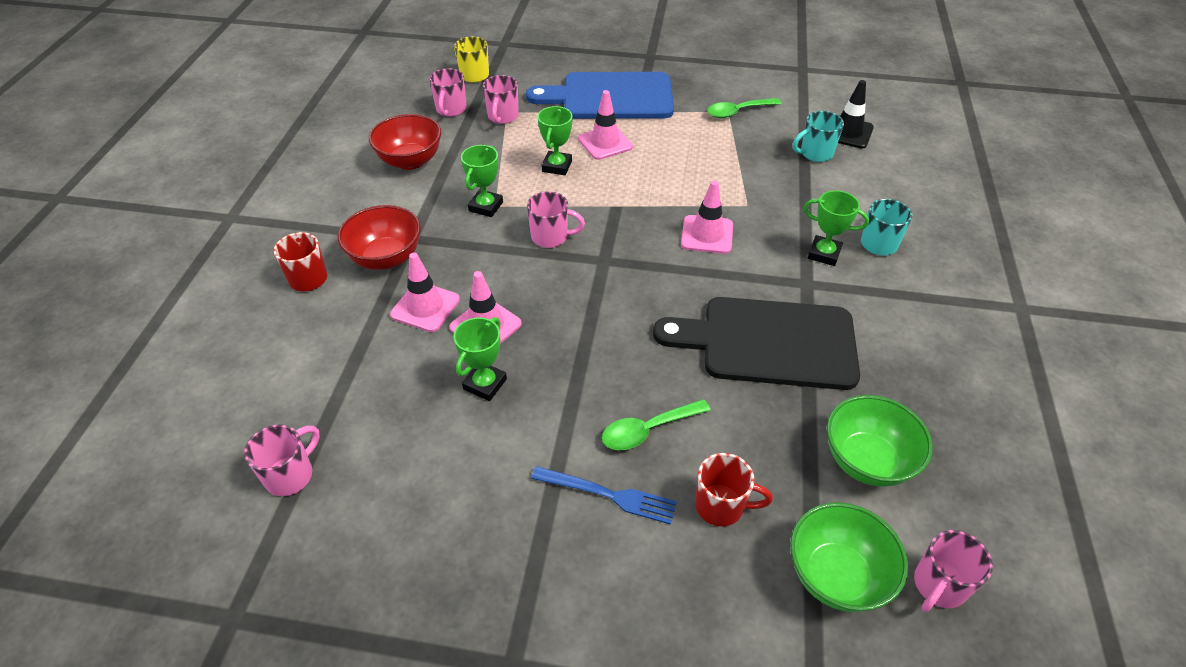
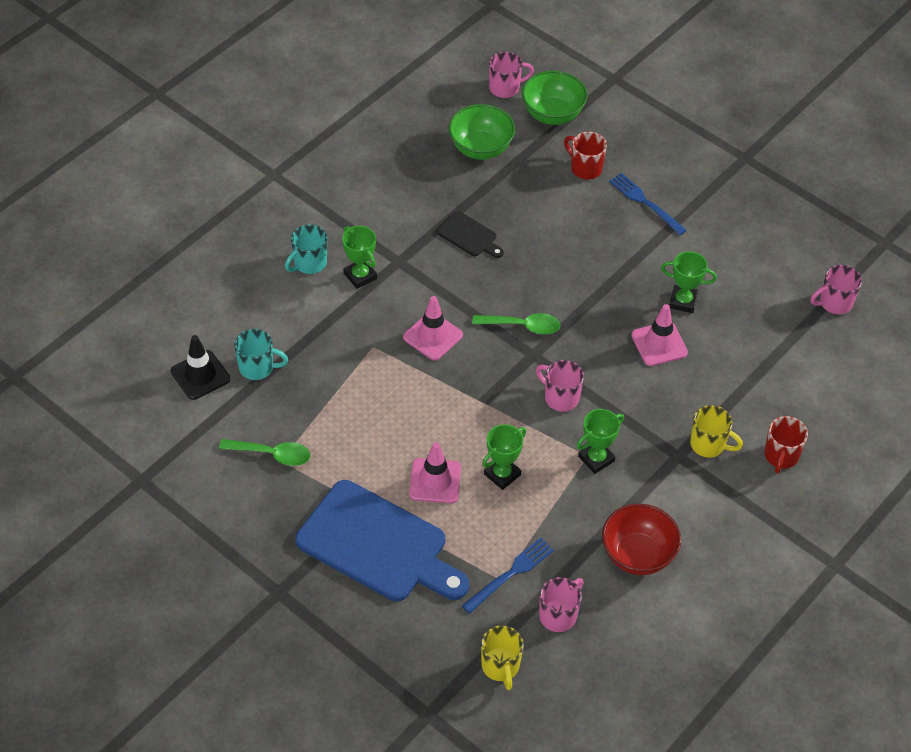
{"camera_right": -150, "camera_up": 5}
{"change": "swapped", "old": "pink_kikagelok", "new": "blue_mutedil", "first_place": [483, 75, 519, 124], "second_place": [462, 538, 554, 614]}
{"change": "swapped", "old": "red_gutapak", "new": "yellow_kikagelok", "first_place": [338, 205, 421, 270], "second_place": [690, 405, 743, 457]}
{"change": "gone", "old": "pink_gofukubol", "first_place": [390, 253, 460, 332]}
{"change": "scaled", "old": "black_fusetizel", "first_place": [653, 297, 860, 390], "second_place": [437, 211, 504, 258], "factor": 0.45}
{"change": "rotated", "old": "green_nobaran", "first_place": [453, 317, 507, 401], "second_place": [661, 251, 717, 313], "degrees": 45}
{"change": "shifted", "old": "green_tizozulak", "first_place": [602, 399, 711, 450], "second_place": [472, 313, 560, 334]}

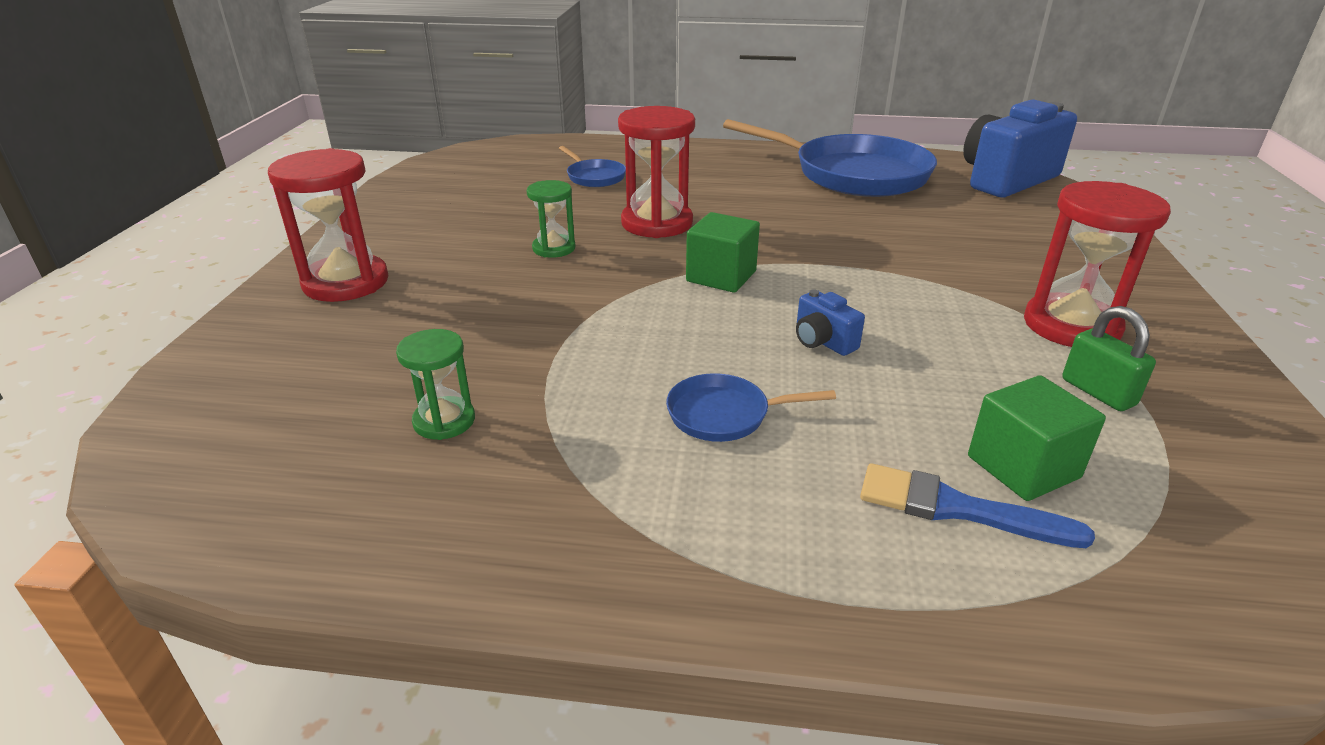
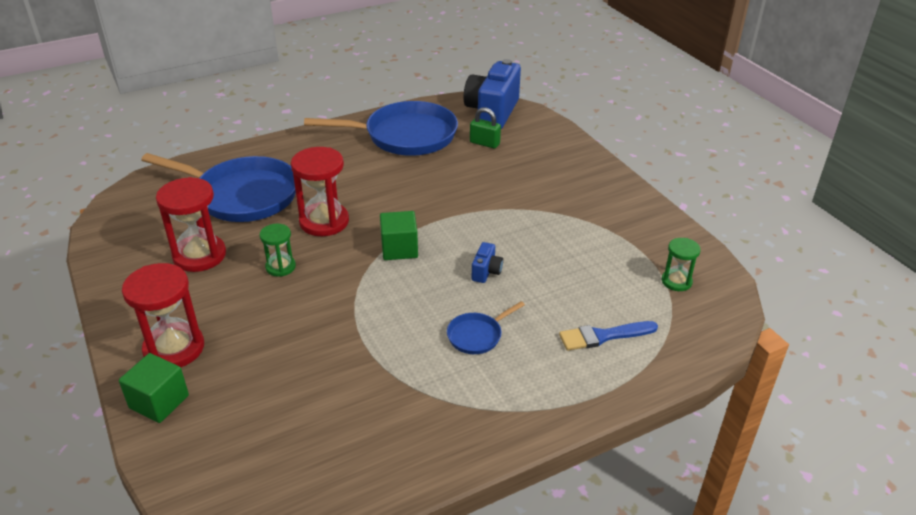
{"camera_right": -35, "camera_up": 5}
{"change": "scaled", "old": "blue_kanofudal", "first_place": [559, 146, 626, 187], "second_place": [141, 153, 296, 222], "factor": 2.26}
{"change": "shifted", "old": "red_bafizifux", "first_place": [1024, 181, 1171, 347], "second_place": [156, 177, 226, 272]}
{"change": "rotated", "old": "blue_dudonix", "first_place": [796, 289, 865, 356], "second_place": [472, 242, 503, 283], "degrees": -90}
{"change": "shifted", "old": "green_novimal", "first_place": [1062, 306, 1156, 411], "second_place": [470, 107, 501, 149]}
{"change": "shifted", "old": "green_bafizifux", "first_place": [396, 329, 475, 440], "second_place": [662, 238, 700, 291]}
{"change": "shifted", "old": "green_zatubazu", "first_place": [968, 375, 1106, 501], "second_place": [119, 353, 189, 423]}

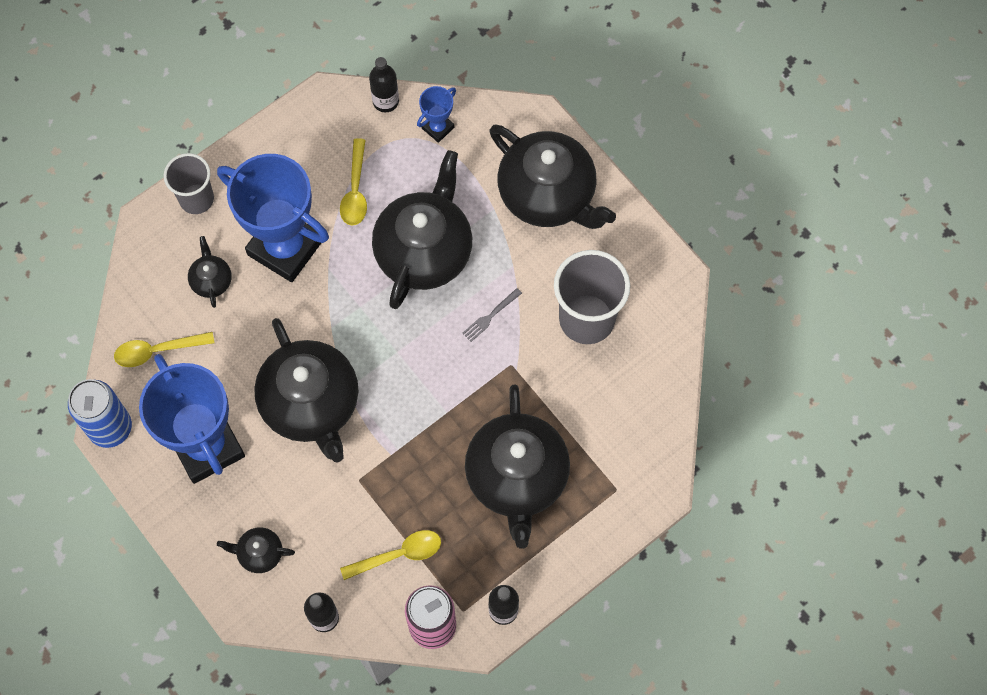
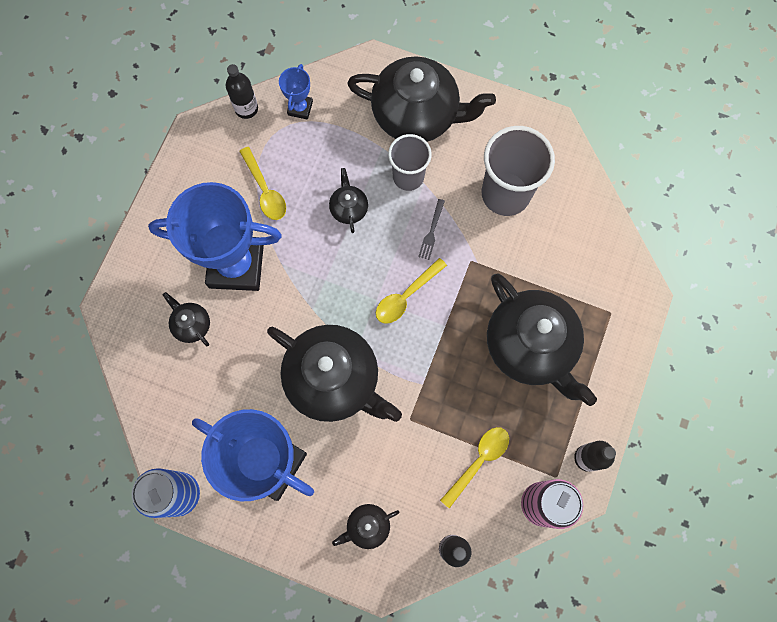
{"camera_right": -30, "camera_up": 5}
{"change": "scaled", "old": "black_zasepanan", "first_place": [372, 150, 472, 309], "second_place": [329, 168, 368, 233], "factor": 0.44}
{"change": "shifted", "old": "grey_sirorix", "first_place": [164, 153, 214, 214], "second_place": [388, 134, 432, 191]}
{"change": "shifted", "old": "yellow_tizozulak", "first_place": [114, 332, 215, 367], "second_place": [376, 258, 447, 324]}

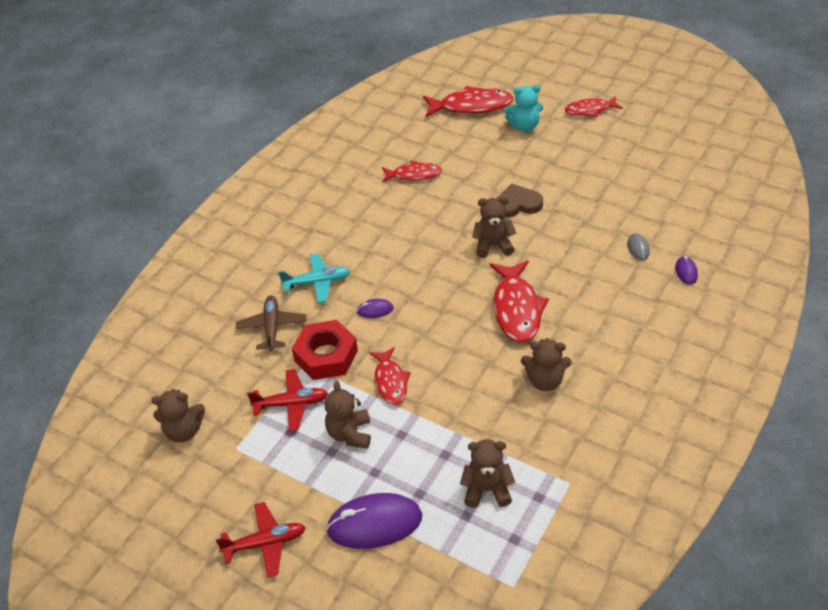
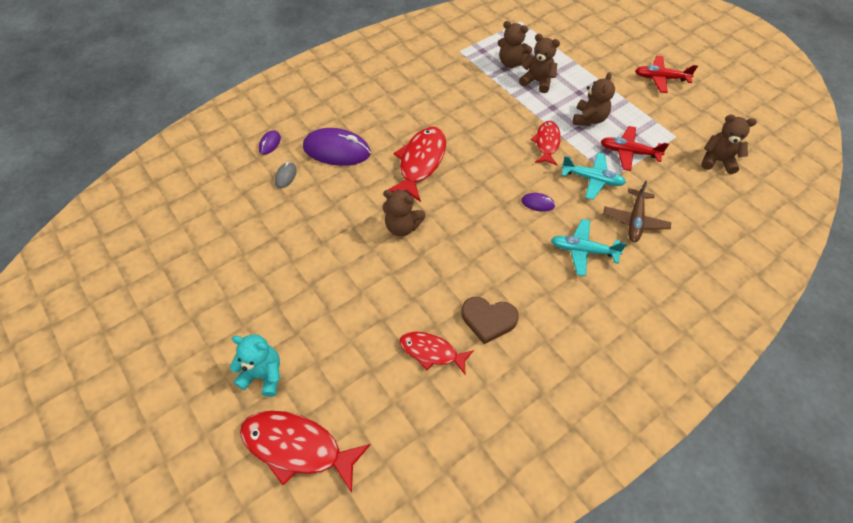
{"camera_right": -160, "camera_up": 10}
{"change": "gone", "old": "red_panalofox", "first_place": [565, 96, 623, 117]}
{"change": "shifted", "old": "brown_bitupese", "first_place": [497, 184, 543, 218], "second_place": [461, 297, 519, 344]}
{"change": "swapped", "old": "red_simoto", "new": "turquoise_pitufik", "first_place": [292, 320, 358, 380], "second_place": [561, 152, 626, 200]}
{"change": "shifted", "old": "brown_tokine", "first_place": [521, 338, 571, 391], "second_place": [519, 34, 560, 93]}
{"change": "shifted", "old": "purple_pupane", "first_place": [326, 493, 422, 549], "second_place": [303, 128, 371, 166]}

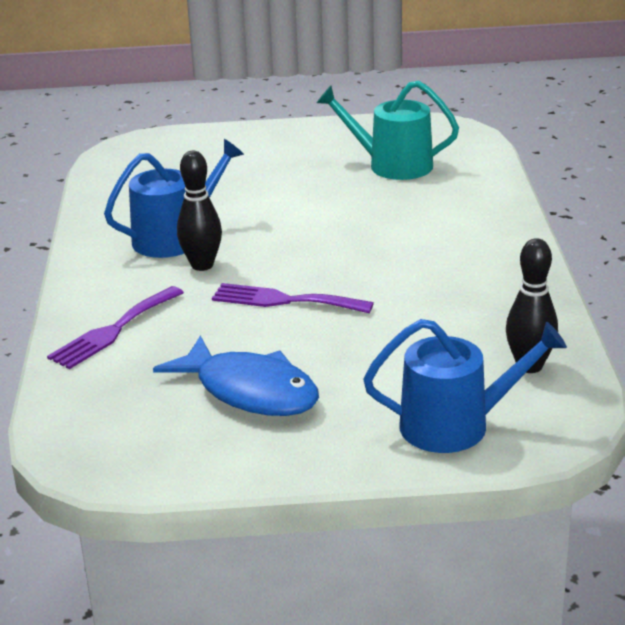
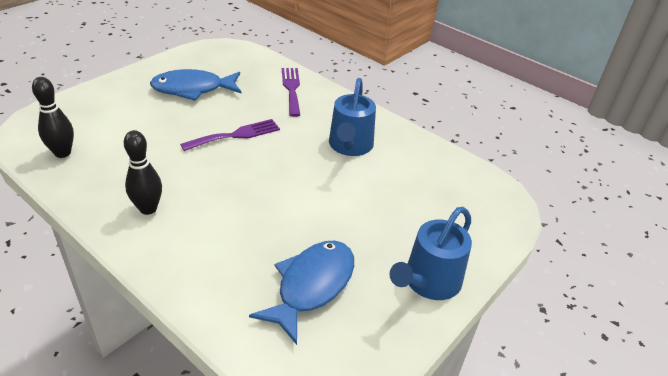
{"camera_right": 130, "camera_up": 10}
{"change": "swapped", "old": "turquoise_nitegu", "new": "blue_panalofox", "first_place": [317, 80, 459, 180], "second_place": [249, 240, 354, 345]}
{"change": "shifted", "old": "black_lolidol", "first_place": [177, 151, 222, 271], "second_place": [124, 130, 162, 215]}
{"change": "shifted", "old": "blue_nitegu", "first_place": [363, 319, 567, 453], "second_place": [390, 207, 472, 300]}

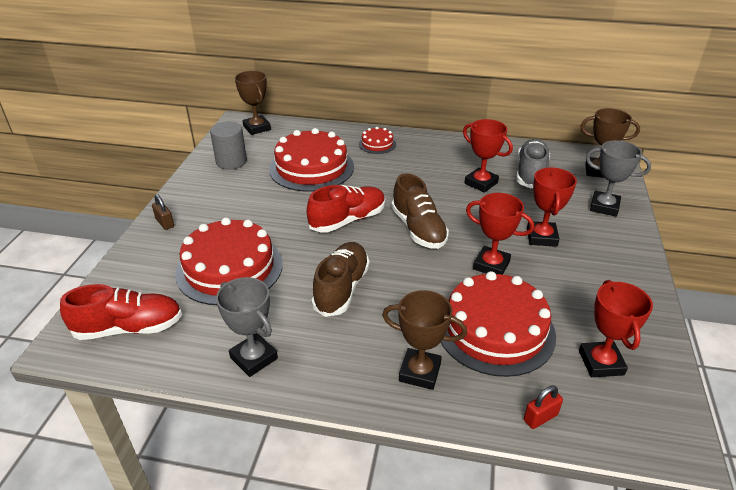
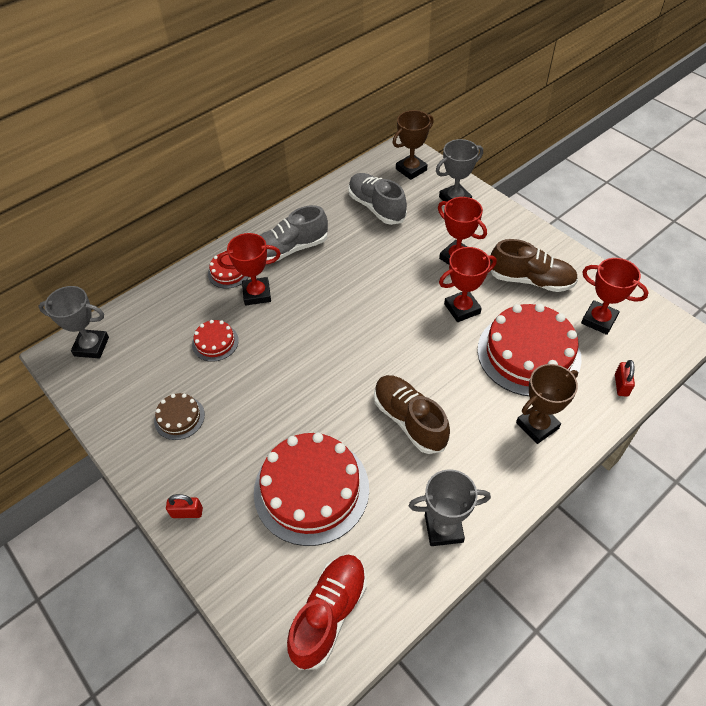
{"camera_right": -50, "camera_up": 15}
{"change": "repainted", "old": "brown_nobaran", "new": "grey_nobaran", "first_place": [235, 71, 271, 135], "second_place": [38, 286, 109, 358]}
{"change": "shifted", "old": "red_nobaran", "first_place": [463, 119, 513, 193], "second_place": [217, 233, 281, 305]}
{"change": "gone", "old": "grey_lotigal", "first_place": [210, 121, 247, 170]}
{"change": "scaled", "old": "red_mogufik", "first_place": [269, 128, 354, 192], "second_place": [192, 320, 239, 362], "factor": 0.47}
{"change": "shifted", "old": "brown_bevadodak", "first_place": [391, 173, 449, 249], "second_place": [490, 239, 578, 292]}
{"change": "gone", "old": "red_bevadodak", "first_place": [306, 185, 386, 233]}
{"change": "repainted", "old": "brown_novimal", "new": "red_novimal", "first_place": [152, 194, 174, 230], "second_place": [166, 494, 203, 518]}
{"change": "new", "new": "grey_bevadodak", "second_place": [260, 205, 328, 262]}
{"change": "new", "new": "brown_mogufik", "second_place": [154, 393, 205, 440]}

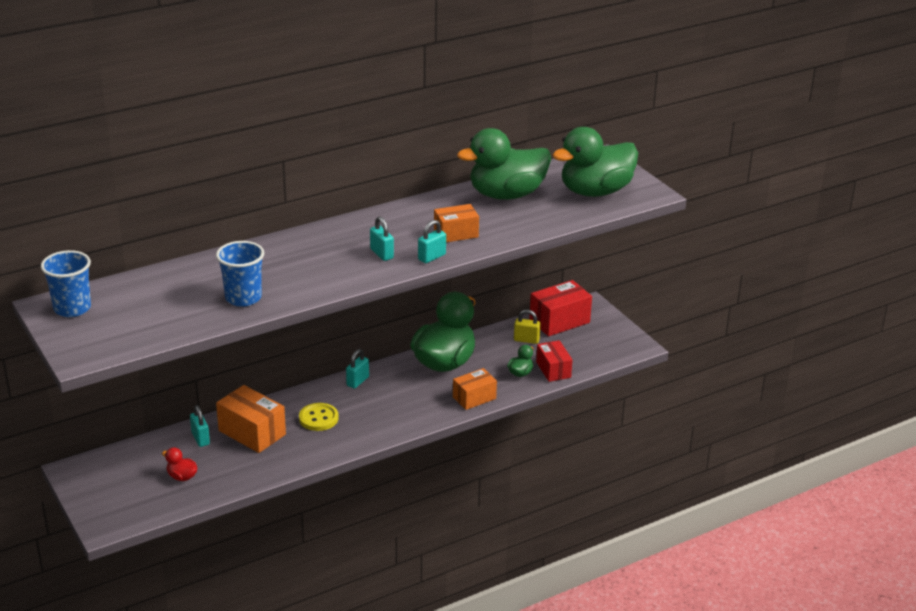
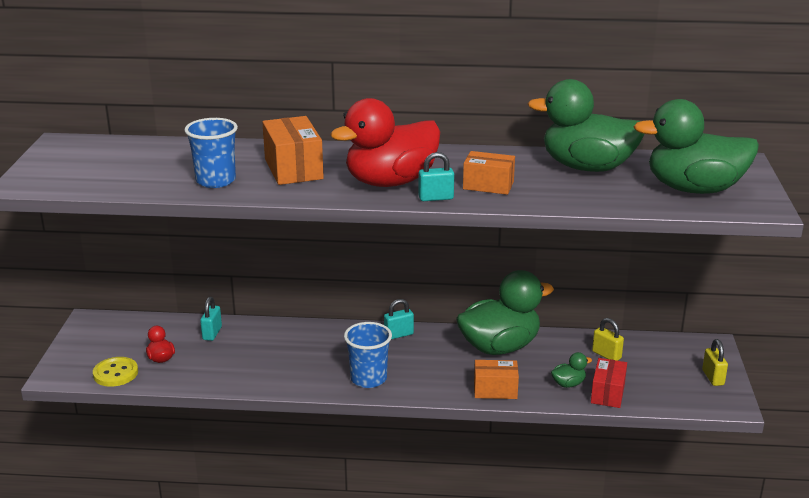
{"camera_right": 35, "camera_up": -5}
{"change": "swapped", "old": "turquoise_novimal", "new": "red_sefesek", "first_place": [370, 216, 394, 261], "second_place": [330, 98, 440, 187]}
{"change": "shifted", "old": "blue_sirorix", "first_place": [41, 250, 91, 317], "second_place": [344, 322, 392, 388]}
{"change": "gone", "old": "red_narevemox", "first_place": [529, 280, 592, 336]}
{"change": "shifted", "old": "orange_narevemox", "first_place": [216, 385, 286, 453], "second_place": [262, 116, 324, 185]}
{"change": "shifted", "old": "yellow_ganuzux", "first_place": [299, 403, 339, 431], "second_place": [93, 357, 138, 387]}
{"change": "new", "new": "yellow_novimal", "second_place": [702, 339, 728, 386]}

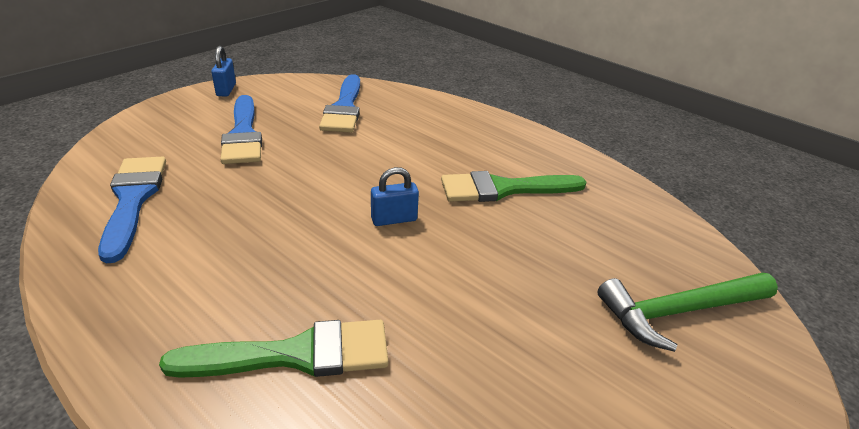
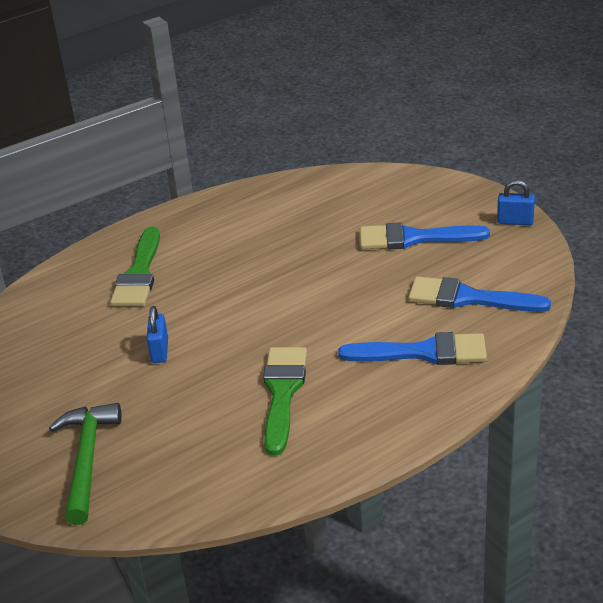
{"camera_right": 110, "camera_up": 0}
{"change": "shifted", "old": "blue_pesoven", "first_place": [98, 157, 166, 263], "second_place": [338, 332, 487, 365]}
{"change": "shifted", "old": "blue_novimal", "first_place": [371, 167, 419, 226], "second_place": [147, 306, 168, 363]}

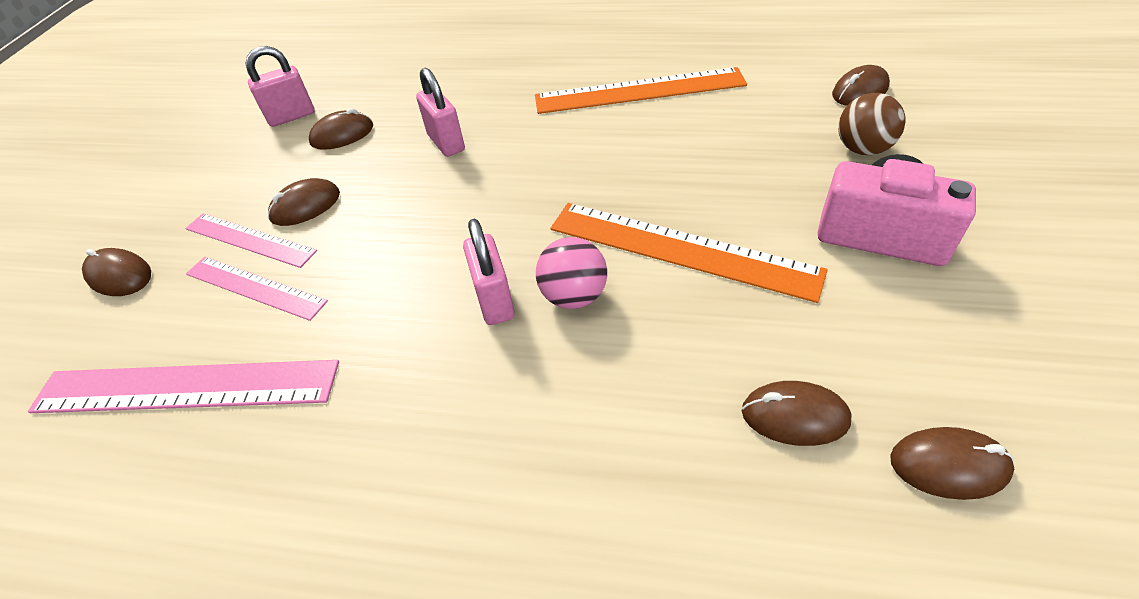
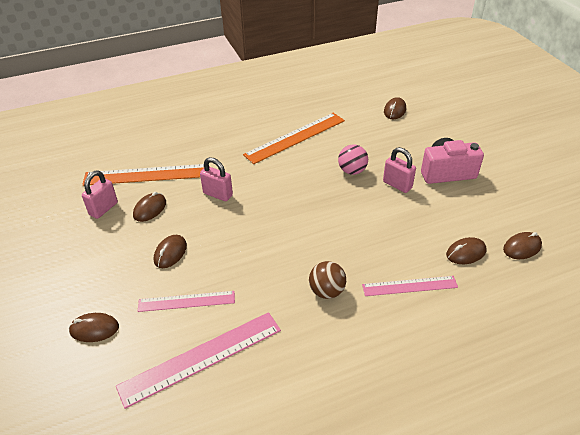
{"camera_right": -35, "camera_up": -5}
{"change": "shifted", "old": "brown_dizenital", "first_place": [838, 93, 906, 155], "second_place": [309, 261, 346, 299]}
{"change": "shifted", "old": "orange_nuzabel", "first_place": [550, 203, 828, 303], "second_place": [82, 164, 204, 186]}
{"change": "shifted", "old": "pink_nuzabel", "first_place": [185, 213, 317, 268], "second_place": [362, 276, 458, 296]}
{"change": "shifted", "old": "pink_novimal", "first_place": [463, 219, 515, 325], "second_place": [383, 147, 416, 193]}
{"change": "shifted", "old": "pink_dizenital", "first_place": [536, 237, 607, 309], "second_place": [338, 144, 368, 175]}

